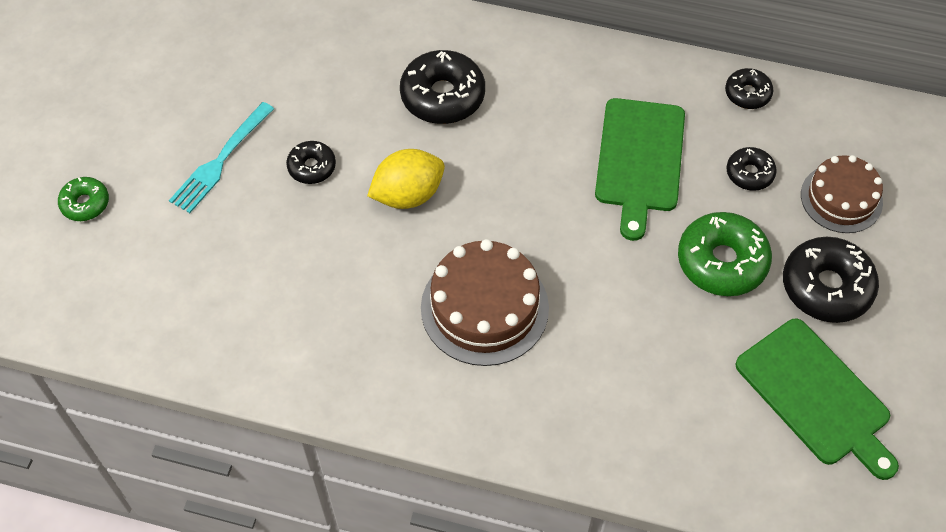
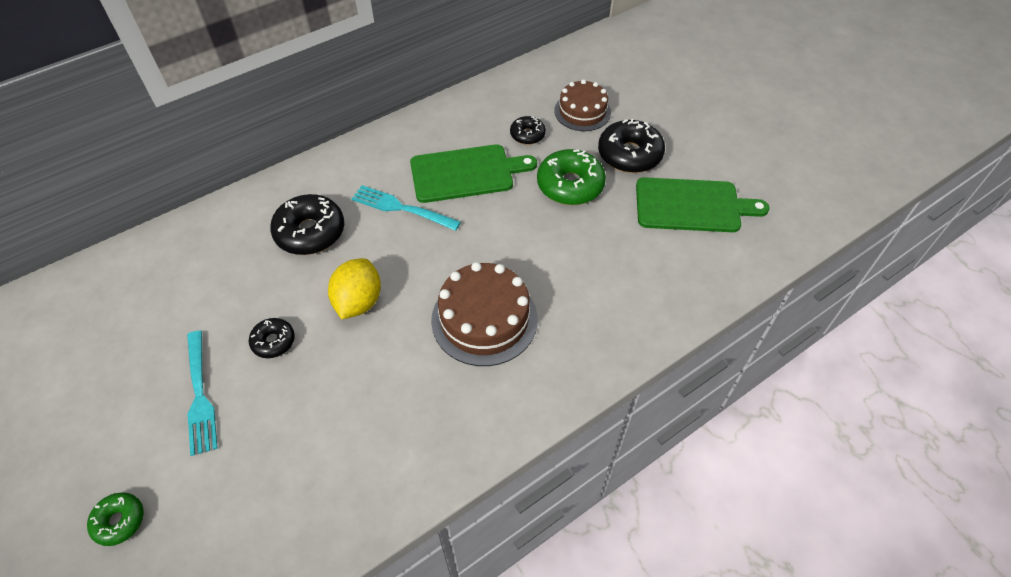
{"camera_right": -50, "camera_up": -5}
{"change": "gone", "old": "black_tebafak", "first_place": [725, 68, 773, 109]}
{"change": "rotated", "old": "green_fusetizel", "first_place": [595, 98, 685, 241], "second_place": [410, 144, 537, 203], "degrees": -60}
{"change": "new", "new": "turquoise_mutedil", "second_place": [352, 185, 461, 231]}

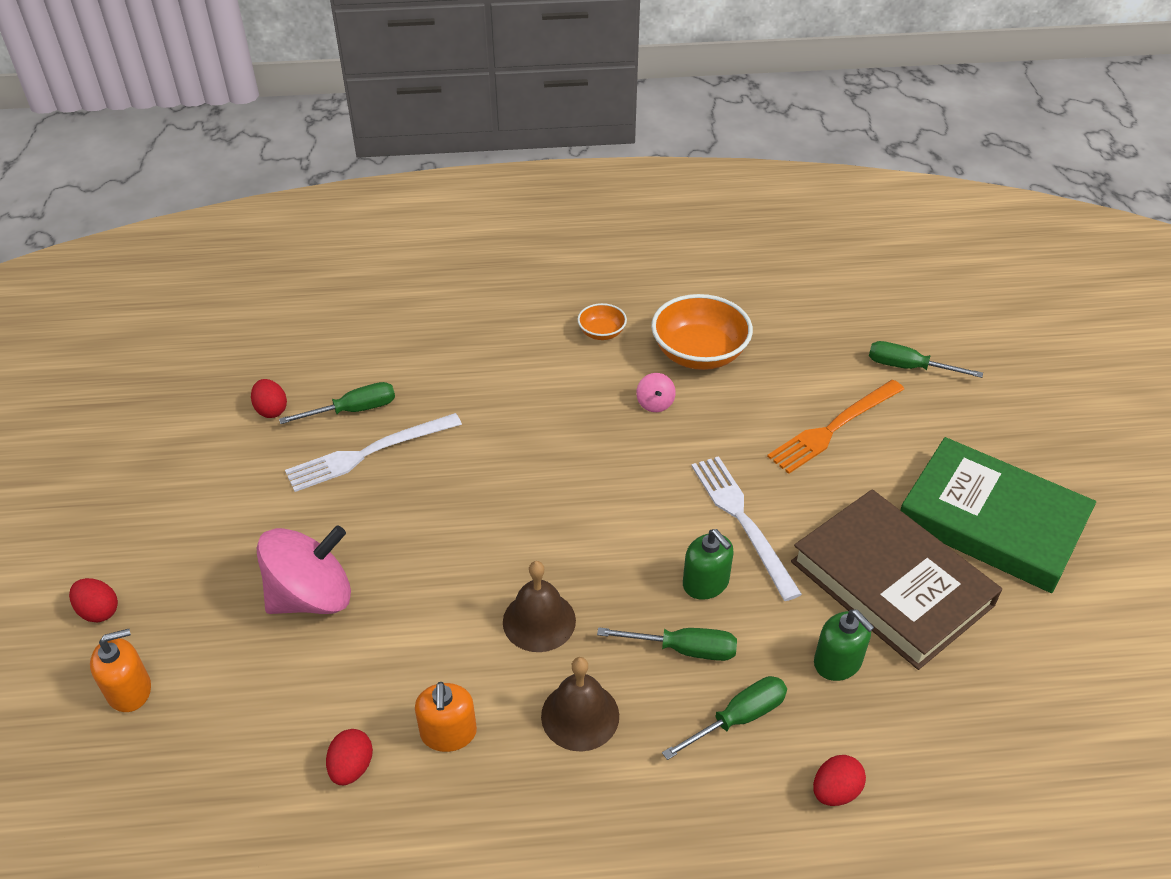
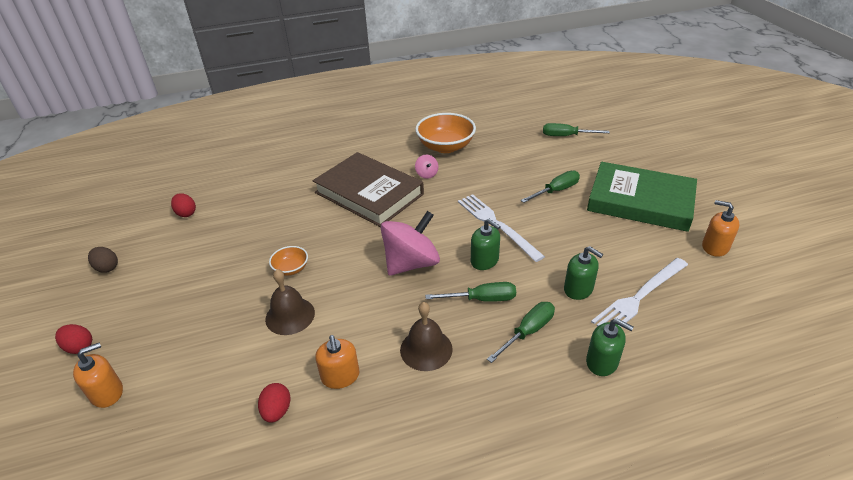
{"camera_right": -10, "camera_up": -5}
{"change": "shifted", "old": "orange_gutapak", "first_place": [577, 303, 627, 340], "second_place": [269, 246, 308, 276]}
{"change": "gone", "old": "orange_mutedil", "first_place": [767, 380, 904, 474]}
{"change": "shifted", "old": "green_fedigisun", "first_place": [279, 382, 395, 424], "second_place": [521, 171, 580, 203]}
{"change": "shifted", "old": "white_mutedil", "first_place": [285, 413, 462, 492], "second_place": [591, 258, 688, 327]}
{"change": "shifted", "old": "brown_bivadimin", "first_place": [791, 490, 1002, 670], "second_place": [313, 152, 424, 227]}
{"change": "shifted", "old": "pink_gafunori", "first_place": [257, 525, 351, 614], "second_place": [381, 211, 440, 276]}
{"change": "shifted", "old": "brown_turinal", "first_place": [503, 561, 576, 652], "second_place": [265, 269, 315, 335]}
{"change": "swapped", "old": "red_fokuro", "new": "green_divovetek", "first_place": [813, 755, 866, 806], "second_place": [586, 319, 633, 376]}
{"change": "new", "new": "orange_divovetek", "second_place": [702, 200, 740, 257]}
{"change": "new", "new": "brown_fokuro", "second_place": [88, 247, 118, 273]}

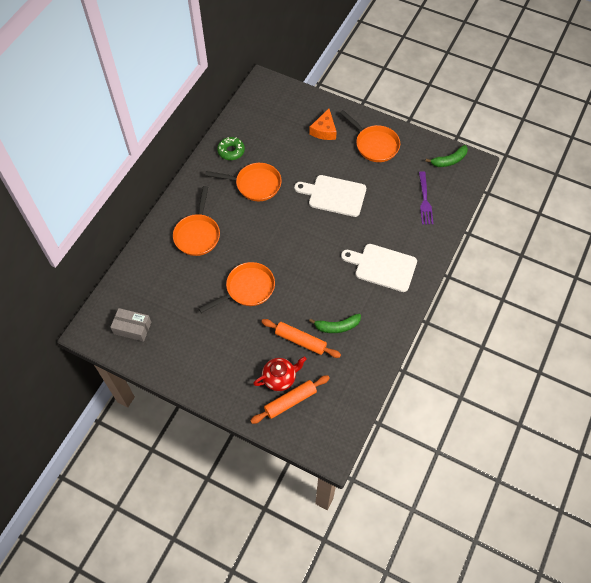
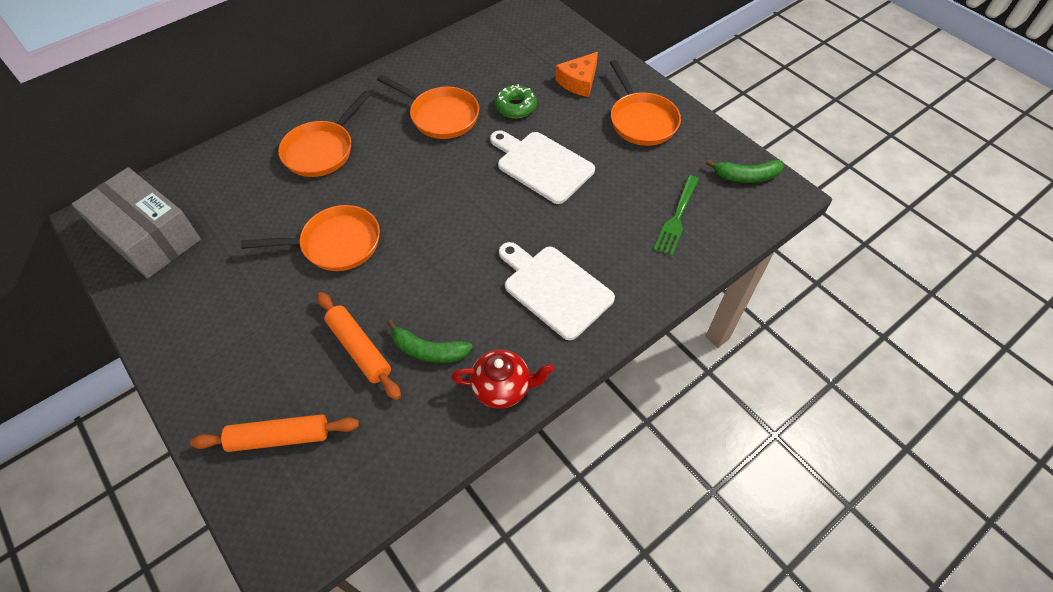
{"camera_right": 25, "camera_up": -5}
{"change": "shifted", "old": "green_tebafak", "first_place": [217, 137, 245, 160], "second_place": [495, 84, 537, 118]}
{"change": "repainted", "old": "purple_mutedil", "new": "green_mutedil", "first_place": [419, 171, 434, 224], "second_place": [654, 175, 699, 256]}
{"change": "scaled", "old": "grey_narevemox", "first_place": [110, 308, 151, 342], "second_place": [72, 167, 201, 279], "factor": 1.8}
{"change": "shifted", "old": "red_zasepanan", "first_place": [253, 356, 307, 391], "second_place": [451, 350, 554, 409]}

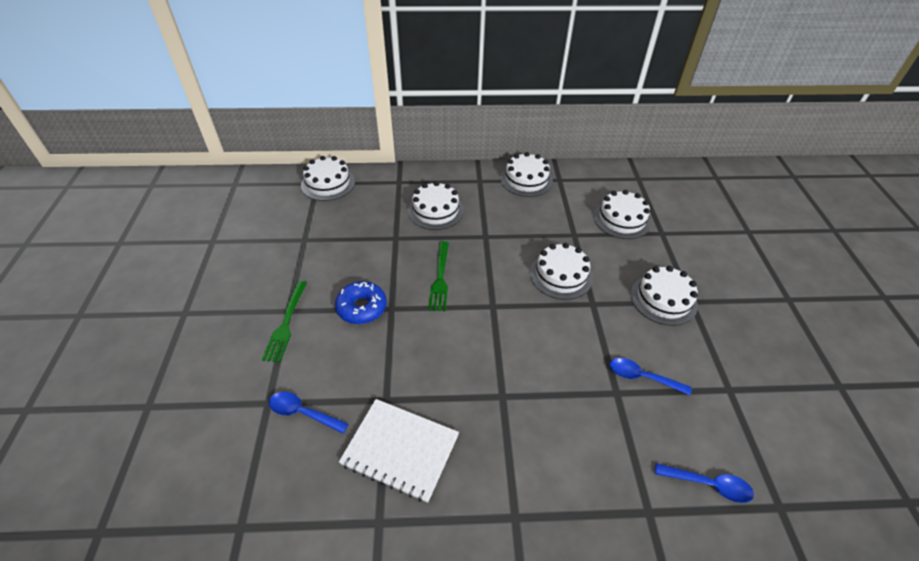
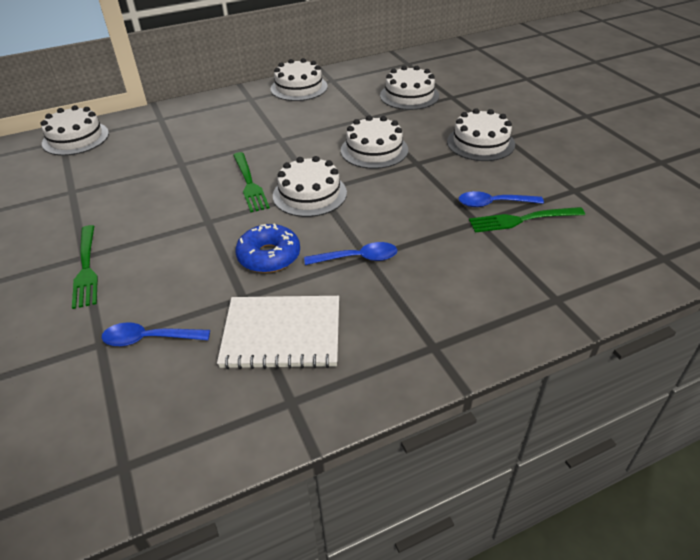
{"camera_right": -20, "camera_up": -5}
{"change": "shifted", "old": "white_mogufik", "first_place": [408, 181, 464, 230], "second_place": [273, 156, 347, 217]}
{"change": "shifted", "old": "blue_tebafak", "first_place": [335, 281, 387, 324], "second_place": [235, 224, 300, 273]}
{"change": "shifted", "old": "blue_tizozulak", "first_place": [655, 463, 754, 503], "second_place": [304, 242, 398, 265]}
{"change": "new", "new": "green_mutedil", "second_place": [469, 207, 585, 233]}

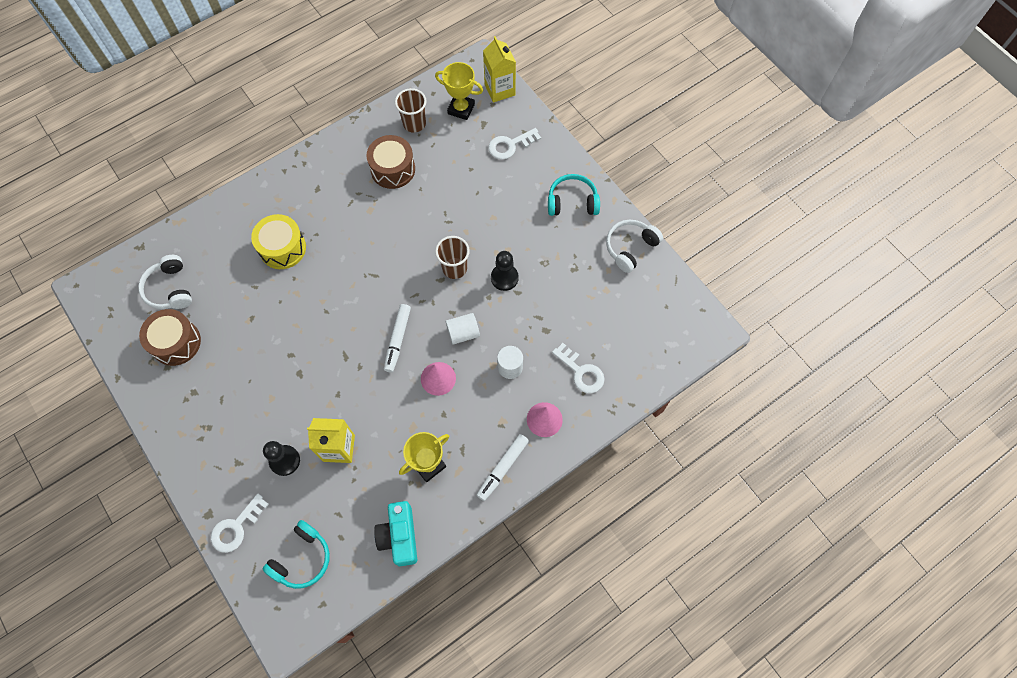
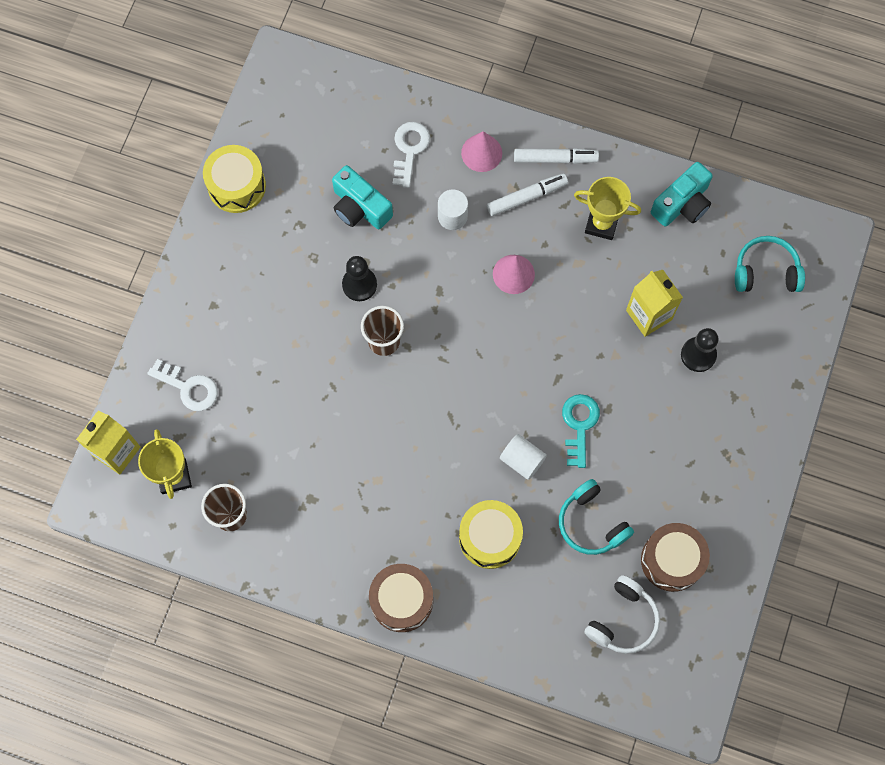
{"camera_right": -125, "camera_up": 5}
{"change": "shifted", "old": "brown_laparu", "first_place": [366, 135, 415, 189], "second_place": [369, 564, 433, 632]}
{"change": "shifted", "old": "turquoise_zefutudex", "first_place": [548, 174, 600, 216], "second_place": [559, 479, 634, 555]}
{"change": "swapped", "old": "white_zefutudex", "new": "yellow_laparu", "first_place": [606, 220, 663, 273], "second_place": [203, 145, 266, 213]}
{"change": "shifted", "old": "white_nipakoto", "first_place": [384, 304, 411, 372], "second_place": [487, 173, 568, 216]}
{"change": "shifted", "old": "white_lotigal", "first_place": [446, 313, 480, 345], "second_place": [500, 434, 547, 480]}
{"change": "gone", "old": "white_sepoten", "first_place": [211, 494, 269, 553]}
{"change": "new", "new": "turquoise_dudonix", "second_place": [332, 165, 393, 229]}
{"change": "new", "new": "turquoise_sepoten", "second_place": [562, 394, 600, 468]}

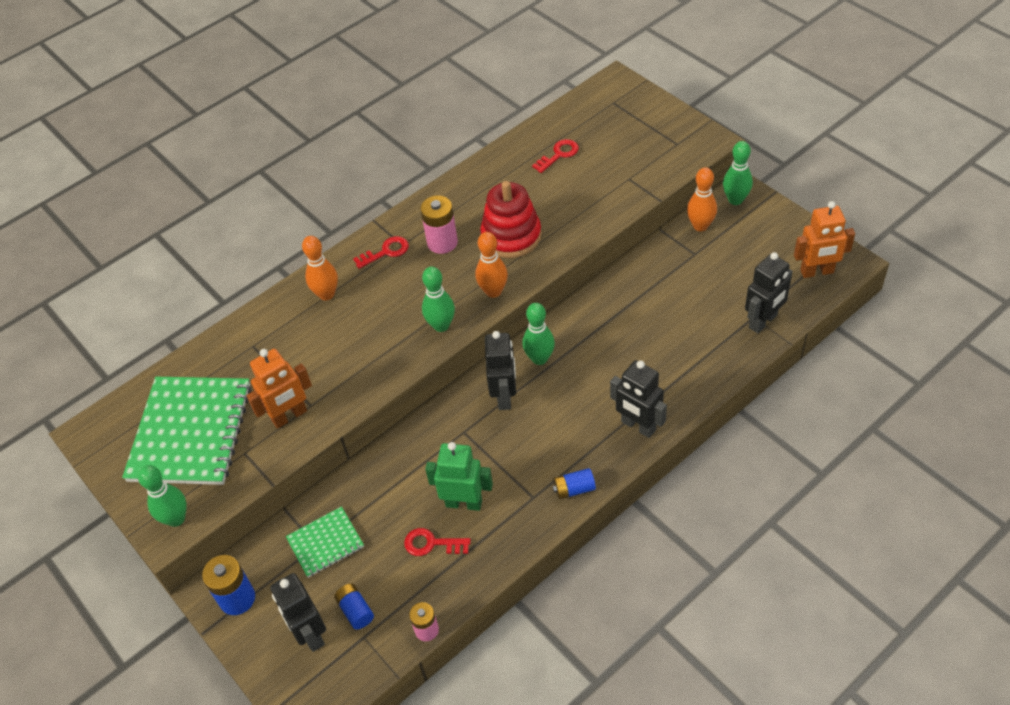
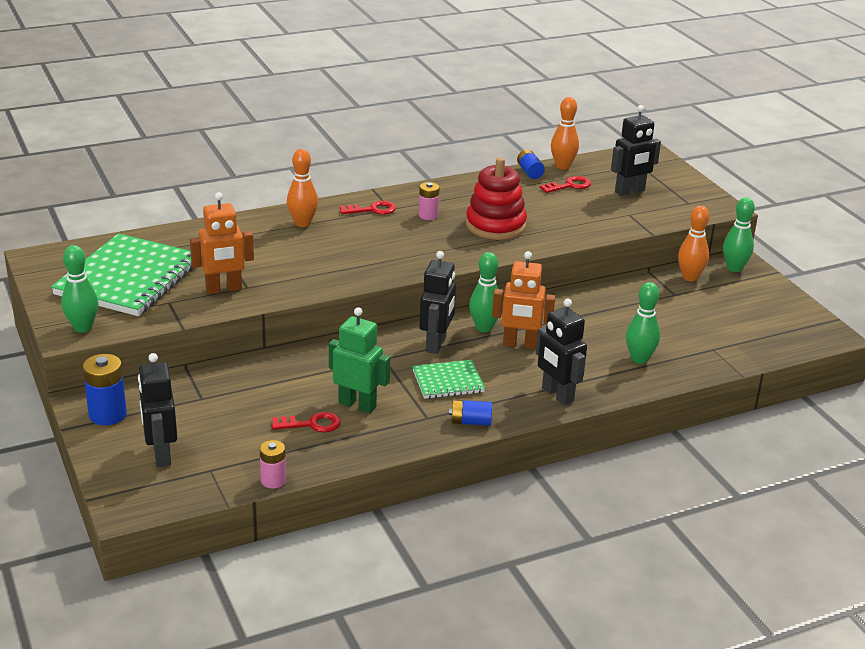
{"camera_right": 10, "camera_up": -20}
{"change": "scaled", "old": "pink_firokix", "first_place": [420, 196, 458, 254], "second_place": [419, 182, 440, 220], "factor": 0.64}
{"change": "shifted", "old": "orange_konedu", "first_place": [794, 201, 855, 278], "second_place": [492, 251, 555, 349]}
{"change": "shifted", "old": "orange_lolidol", "first_place": [476, 232, 508, 298], "second_place": [551, 97, 579, 169]}
{"change": "shifted", "old": "black_konedu", "first_place": [745, 252, 793, 333], "second_place": [611, 105, 661, 196]}
{"change": "shifted", "old": "green_lolidol", "first_place": [422, 266, 455, 332], "second_place": [626, 282, 660, 364]}
{"change": "shifted", "old": "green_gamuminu", "first_place": [286, 506, 364, 578], "second_place": [412, 360, 485, 399]}
{"change": "rotated", "old": "red_sepoten", "first_place": [404, 528, 471, 556], "second_place": [272, 412, 341, 432], "degrees": 150}
{"change": "shifted", "old": "blue_firokix", "first_place": [334, 584, 374, 629], "second_place": [517, 150, 545, 179]}

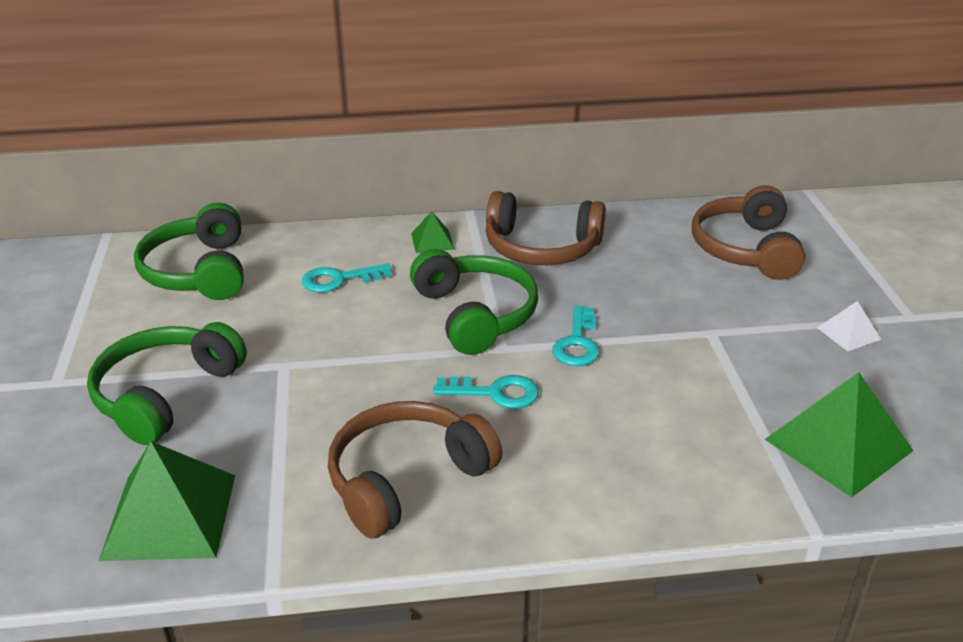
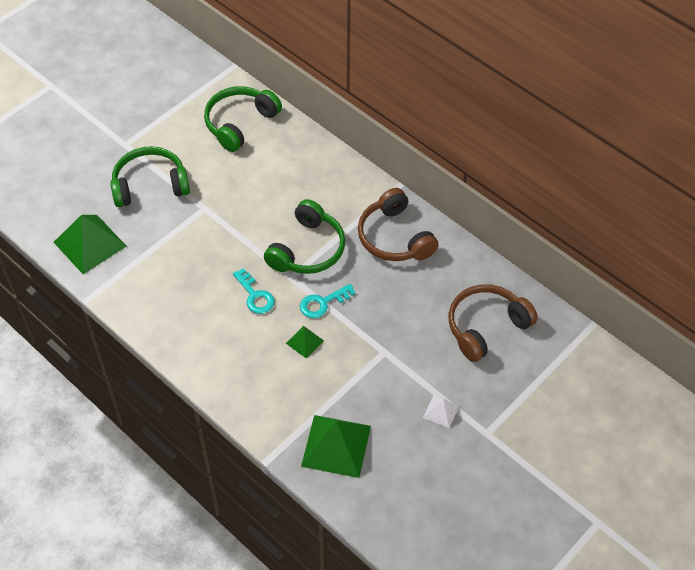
{"camera_right": 50, "camera_up": 20}
{"change": "shifted", "old": "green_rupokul", "first_place": [411, 211, 455, 253], "second_place": [286, 326, 324, 358]}
{"change": "gone", "old": "turquoise_sepoten", "first_place": [302, 263, 392, 293]}
{"change": "gone", "old": "brown_zefutudex", "first_place": [328, 401, 502, 539]}

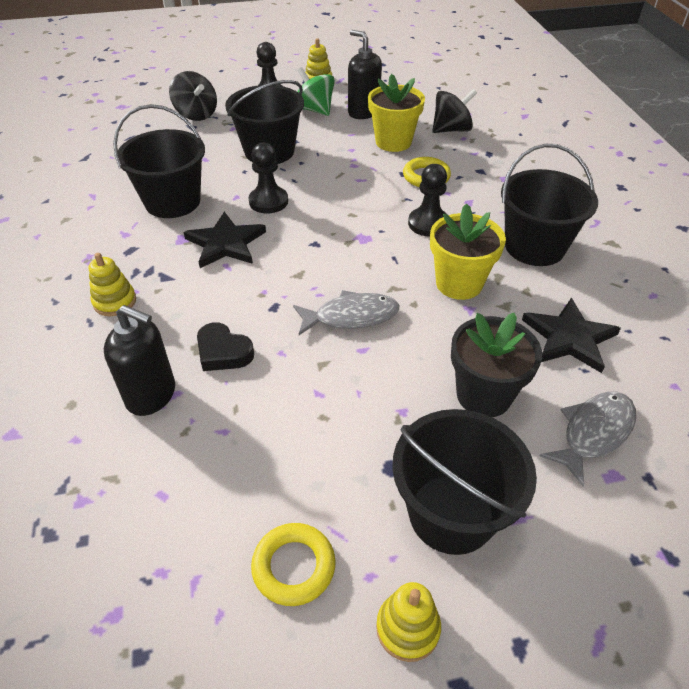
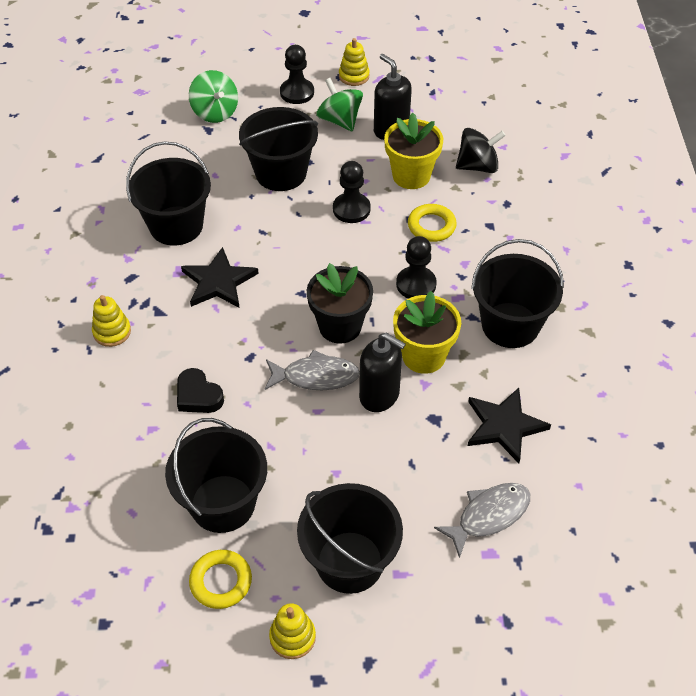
{"camera_right": 10, "camera_up": 5}
{"change": "repainted", "old": "black_gafunori", "new": "green_gafunori", "first_place": [169, 71, 217, 121], "second_place": [189, 70, 238, 123]}
{"change": "shifted", "old": "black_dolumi", "first_place": [248, 142, 288, 213], "second_place": [333, 161, 371, 223]}
{"change": "shifted", "old": "black_divovetek", "first_place": [104, 305, 175, 416], "second_place": [359, 333, 406, 412]}
{"change": "shifted", "old": "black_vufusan", "first_place": [451, 313, 542, 417], "second_place": [307, 263, 373, 344]}
{"change": "new", "new": "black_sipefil", "second_place": [165, 418, 267, 533]}

